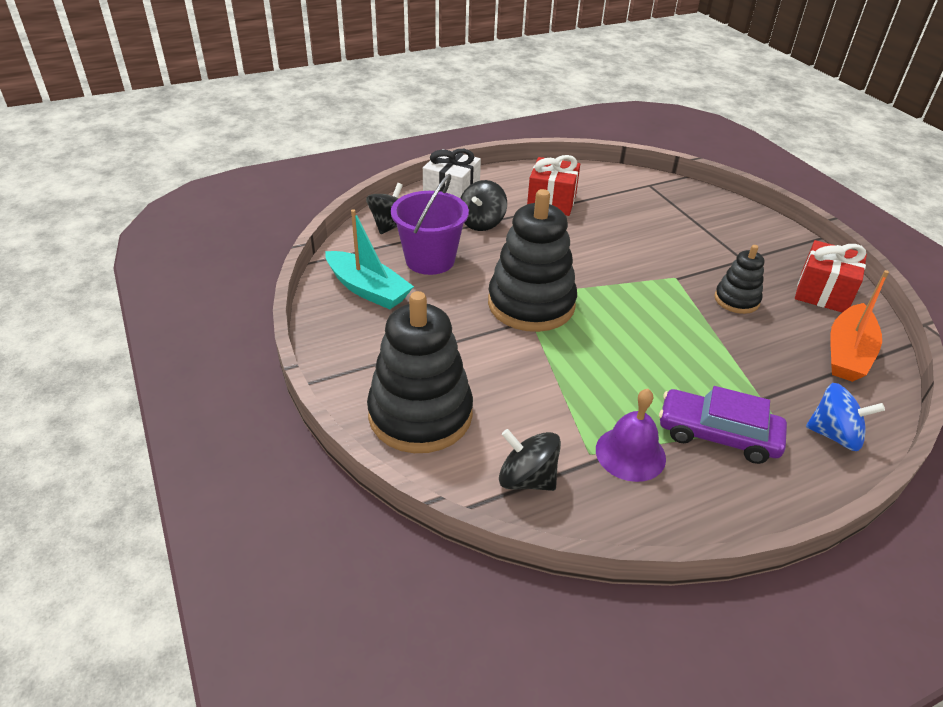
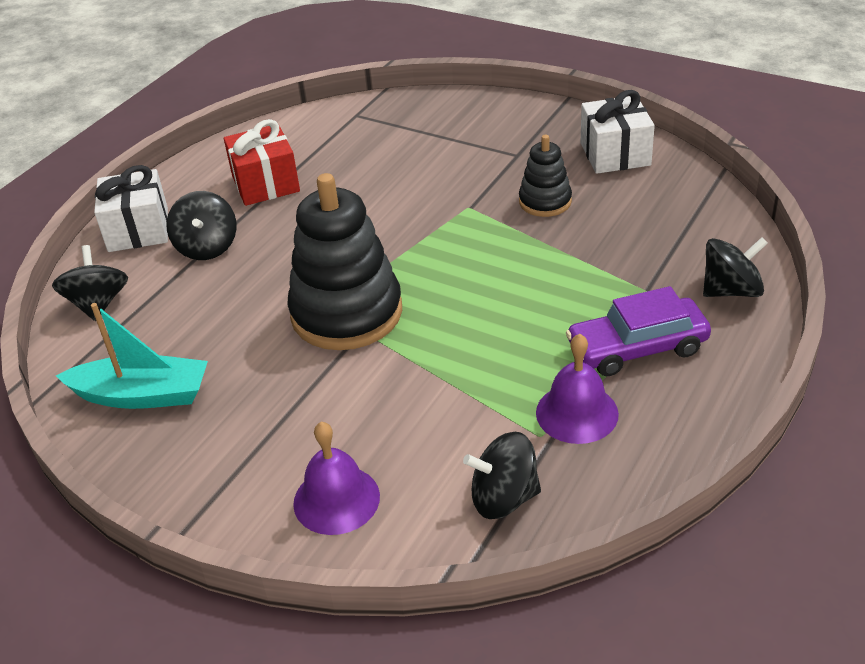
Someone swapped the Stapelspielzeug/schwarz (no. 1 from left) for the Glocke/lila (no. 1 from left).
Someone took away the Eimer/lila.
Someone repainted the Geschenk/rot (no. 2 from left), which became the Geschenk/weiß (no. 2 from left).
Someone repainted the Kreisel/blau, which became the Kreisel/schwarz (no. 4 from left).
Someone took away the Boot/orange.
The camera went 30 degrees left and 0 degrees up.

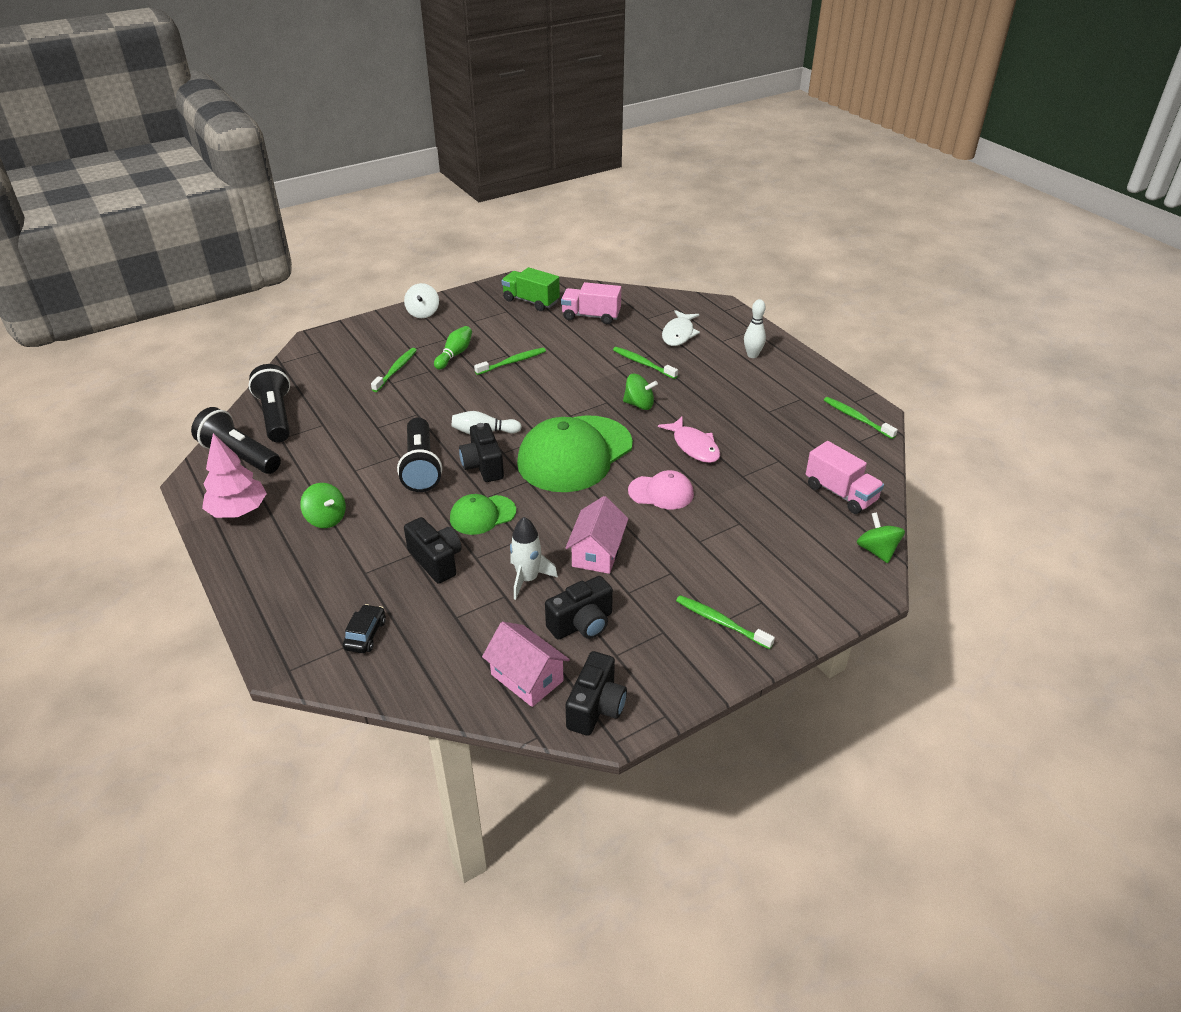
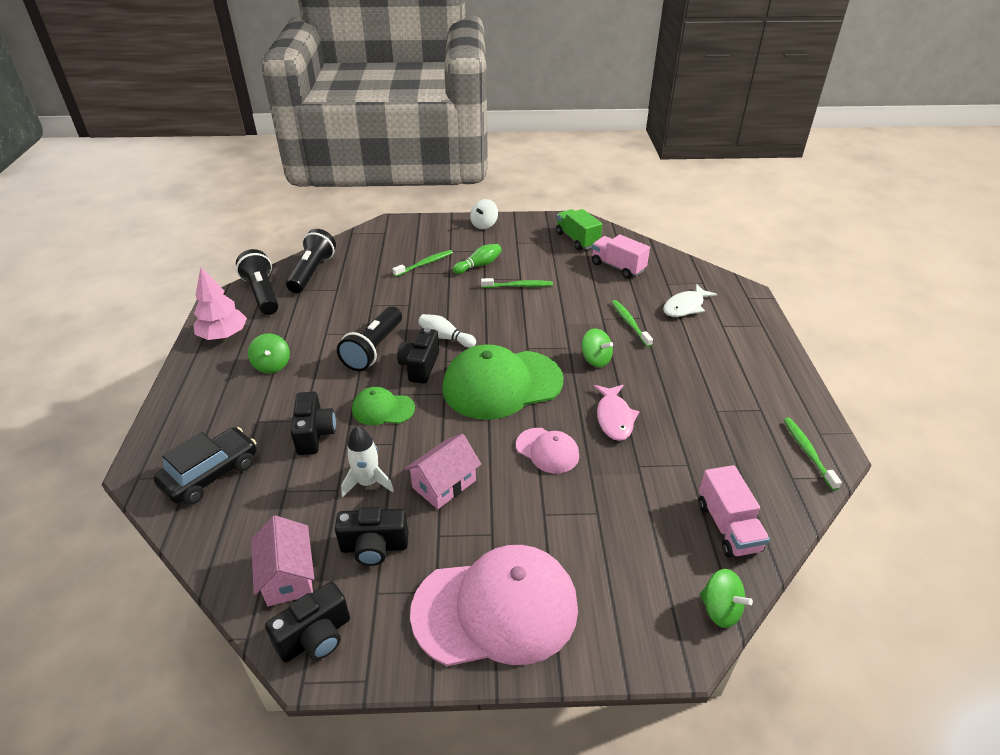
Someone scaled the Auto/schwarz by 1.84.
Someone swapped the Zahnbürste/grün (no. 4 from left) for the Kappe/rosa (no. 1 from left).
Someone took away the Bowlingkegel/weiß (no. 2 from left).
Someone rotated the Kreisel/grün (no. 3 from left) by 120 degrees clockwise.
The camera went 30 degrees right and 0 degrees up.

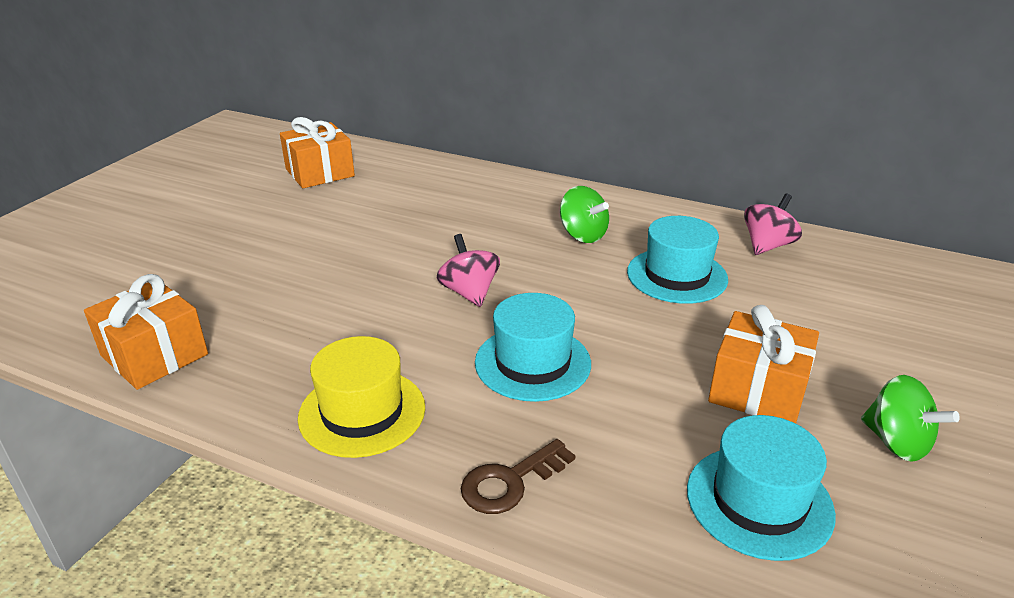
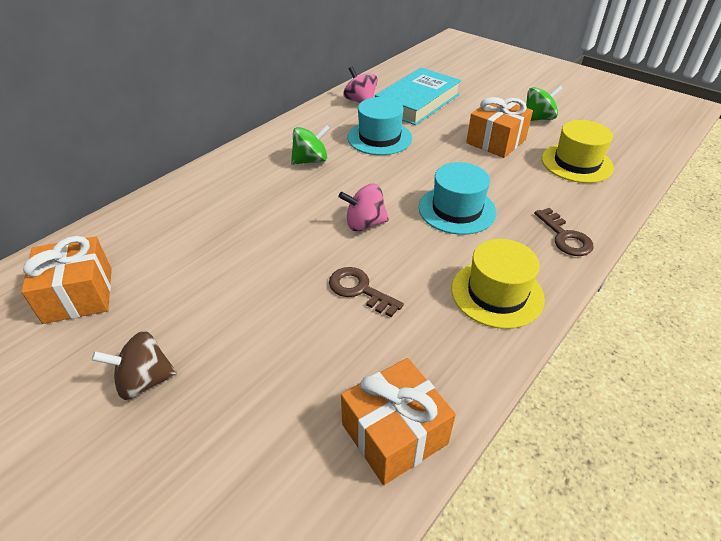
Someone repainted the Hut/türkis (no. 3 from left), which became the Hut/gelb (no. 2 from left).
Someone put down the Kreisel/braun.
Someone put down the Schlüssel/braun (no. 1 from left).
Someone put down the Buch/türkis.
The camera went 75 degrees left and 10 degrees up.

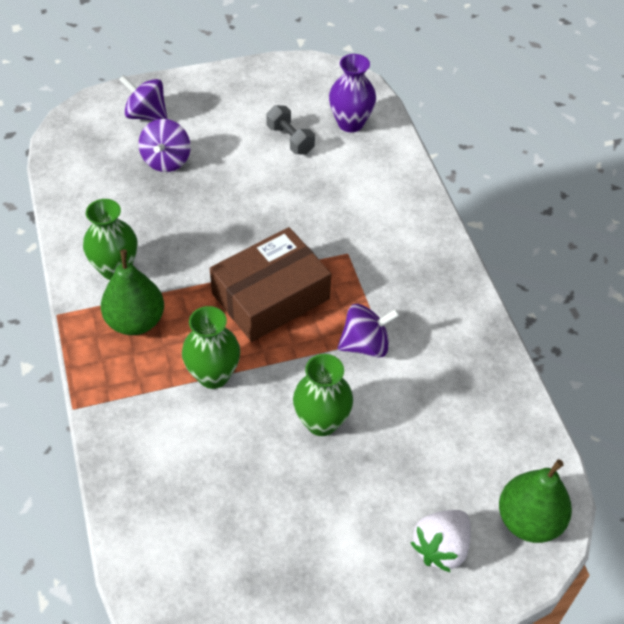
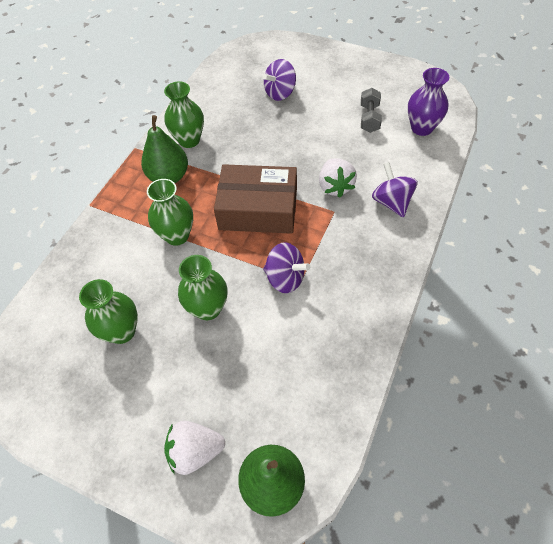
Someone carried the Kreisel/lila (no. 1 from left in the first image).
Someone put down the Vase/grün (no. 1 from left).
Someone put down the Erdbeere/weiß (no. 2 from left).
The camera went 45 degrees right and 5 degrees up.

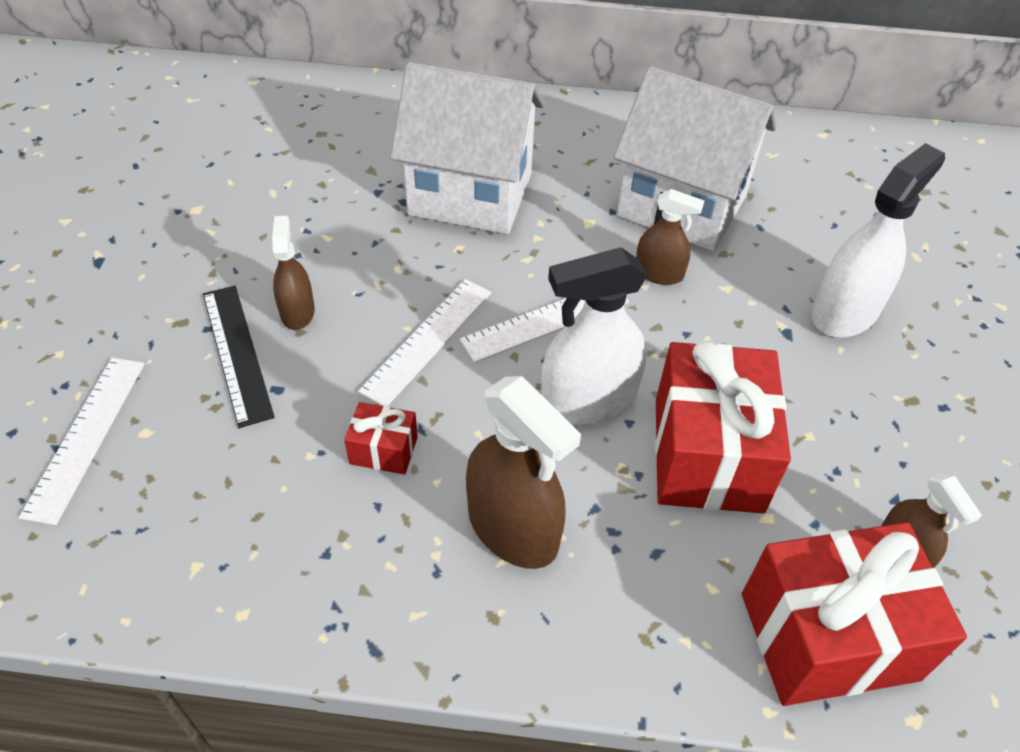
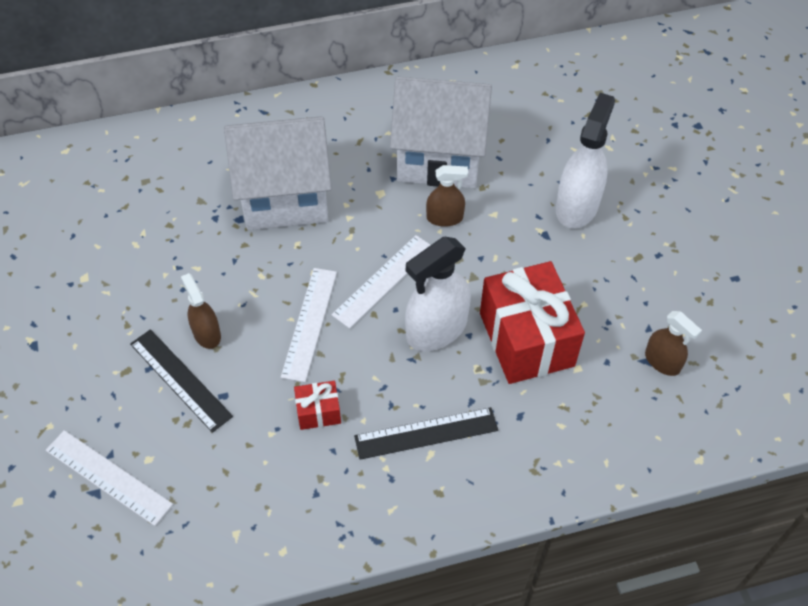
Someone rotated the Lineal/weiß (no. 1 from left) by 45 degrees counterclockwise.
Someone swapped the Sprühflasche/braun (no. 2 from left) for the Lineal/schwarz (no. 2 from left).
Someone took away the Geschenk/rot (no. 3 from left).
The camera went 20 degrees left and 5 degrees up.

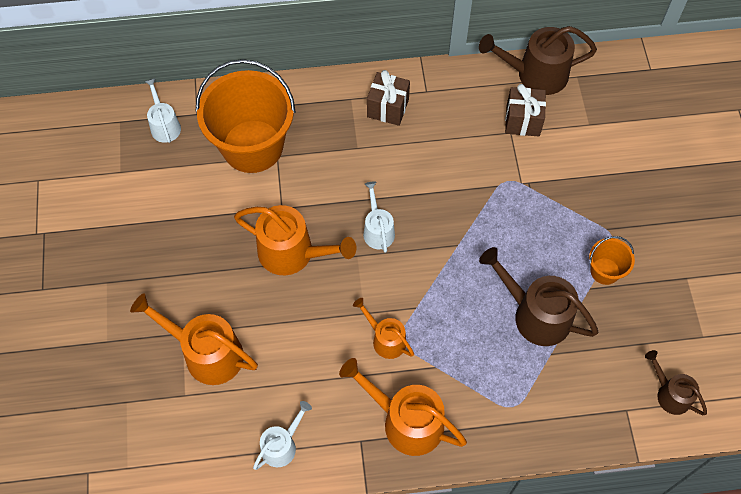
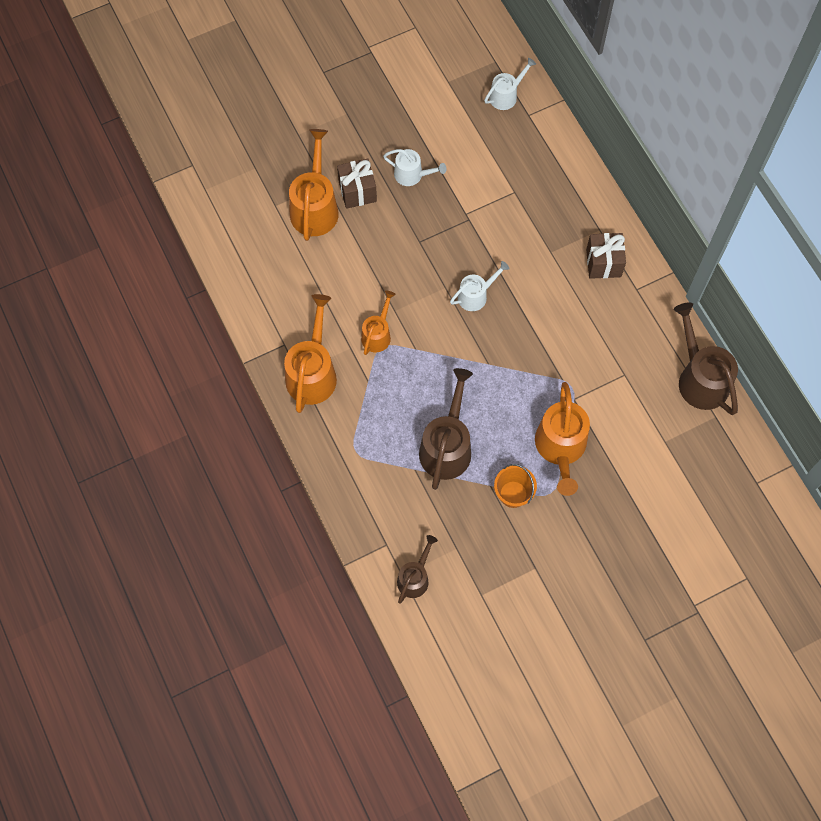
Someone took away the Eimer/orange (no. 1 from left).
Someone carried the Gießkanne/orange (no. 2 from left in the first image).
Someone carried the Gießkanne/weiß (no. 2 from left in the first image).
Someone carried the Geschenk/braun (no. 2 from left in the first image).
The camera went 70 degrees right and 5 degrees up.

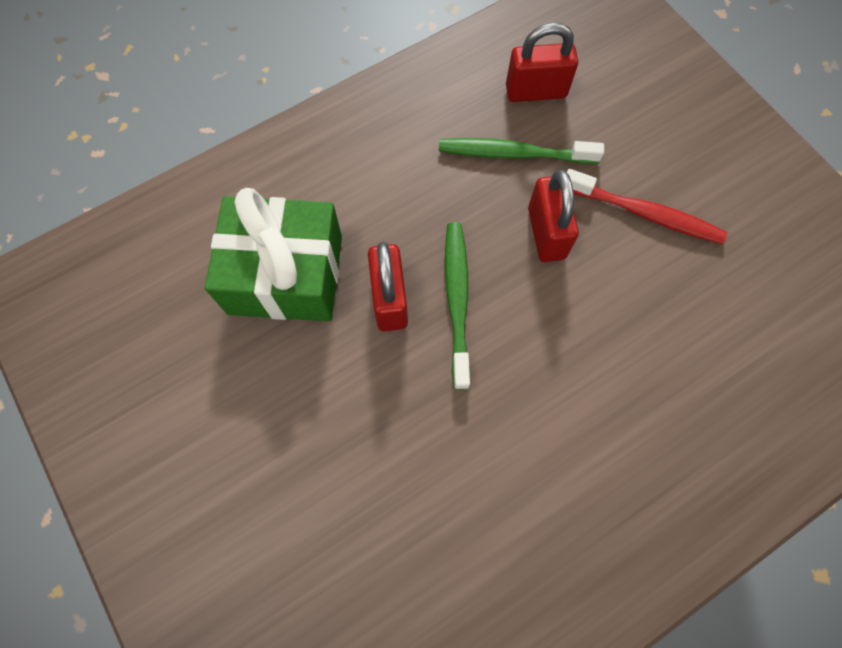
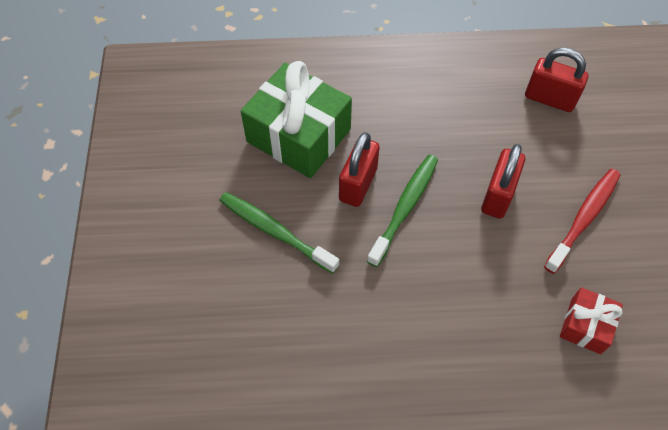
Someone carried the Zahnbürste/grün (no. 2 from left in the first image).
Someone rotated the Zahnbürste/rot by 105 degrees counterclockwise.
Someone put down the Geschenk/rot.
The camera went 30 degrees right and 10 degrees down.

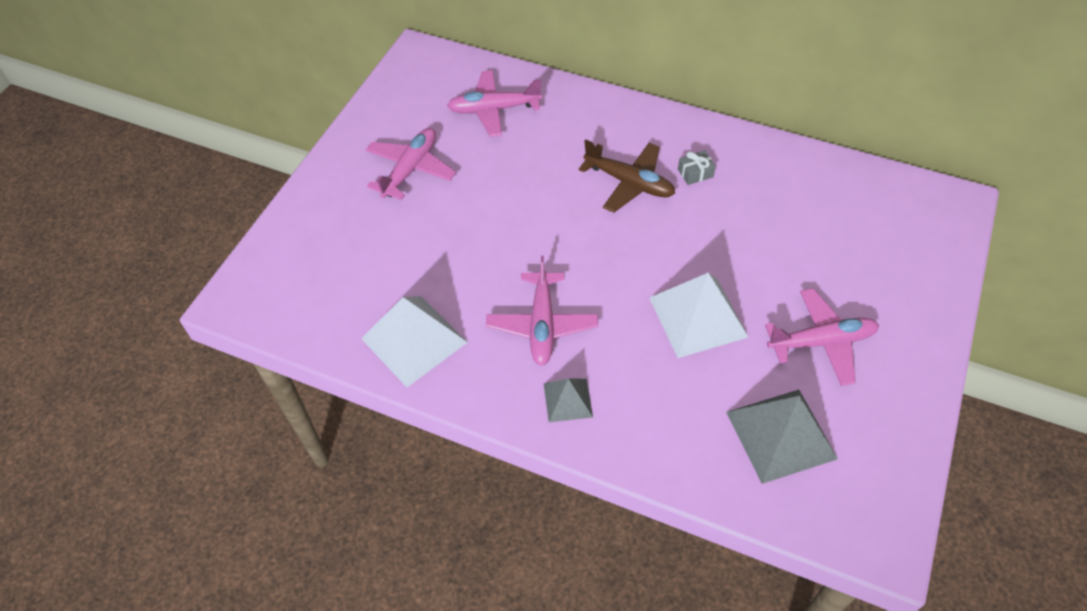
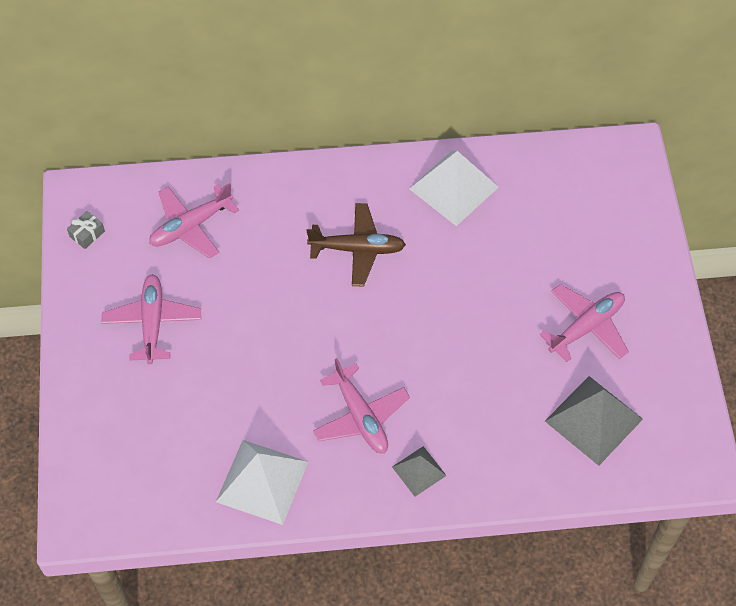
Someone carried the Pyramide/weiß (no. 2 from left).
Someone carried the Geschenk/grau.
The camera went 30 degrees left and 5 degrees up.

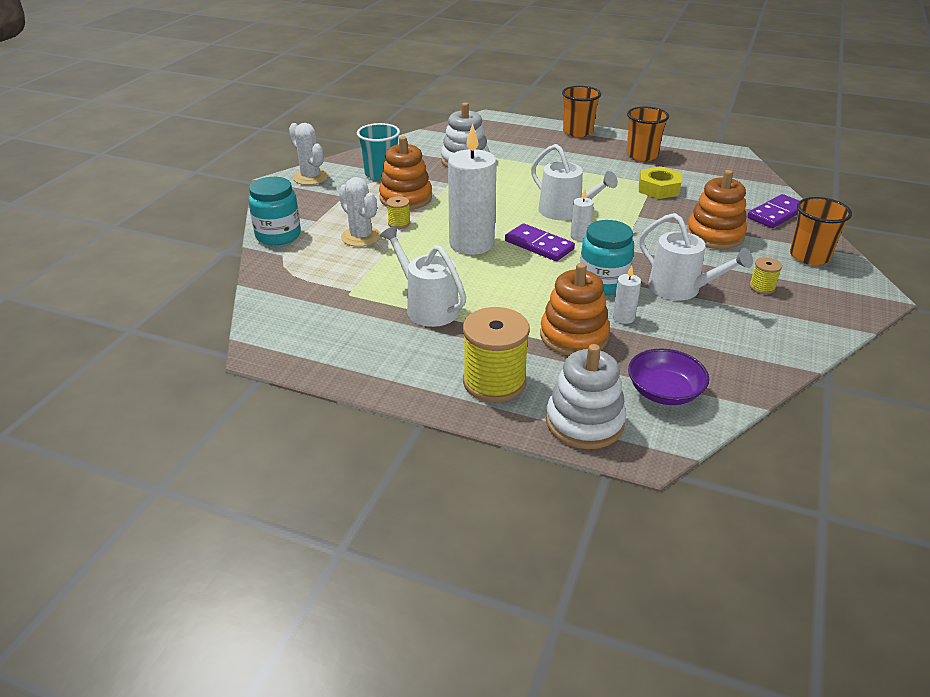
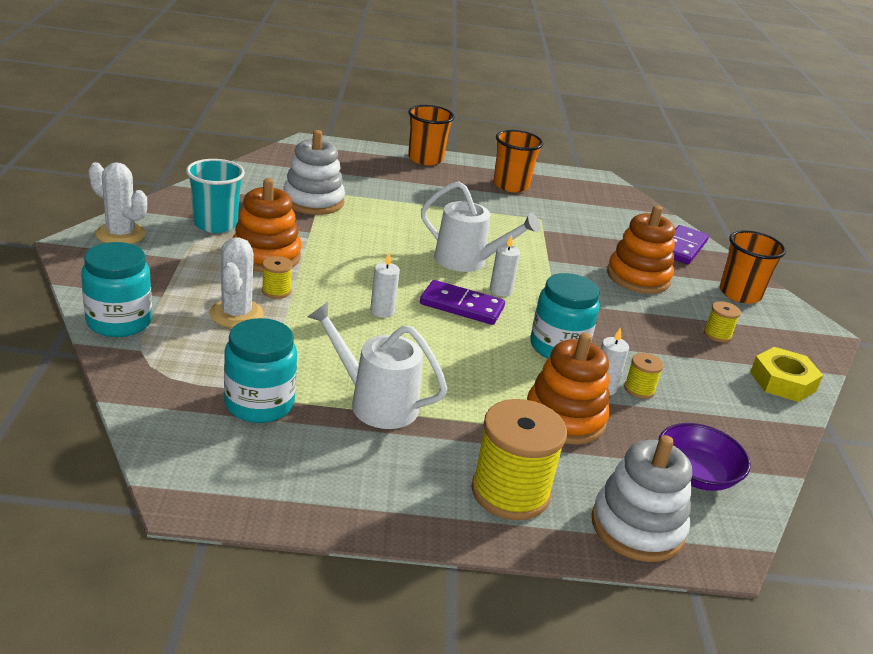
Someone rotated the Kaktus/weiß (no. 2 from left) by 60 degrees clockwise.
Someone scaled the Kerze/weiß (no. 1 from left) by 0.43.
Someone carried the Sechskantmutter/gelb.
Someone took away the Gießkanne/weiß (no. 3 from left).
Someone put down the Einmachglas/türkis (no. 2 from left).
Someone put down the Garnrolle/gelb (no. 3 from left).
The camera went 25 degrees left and 5 degrees down.

